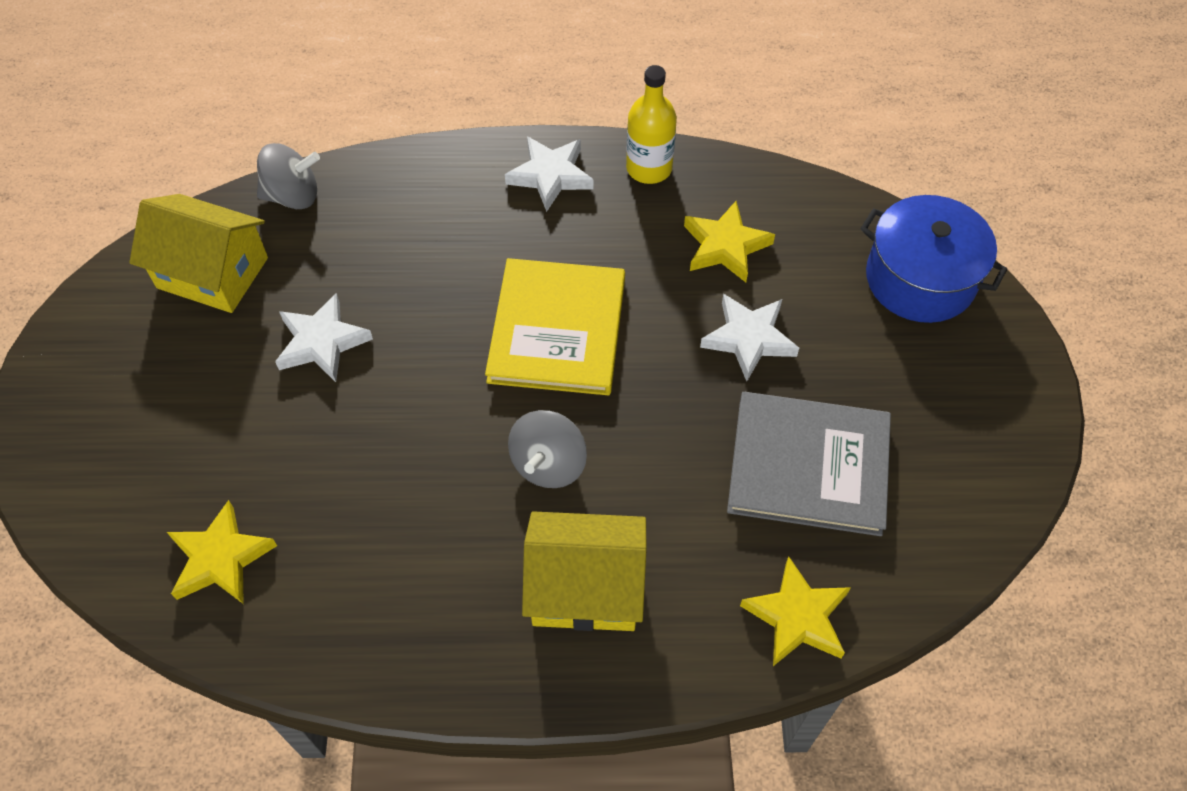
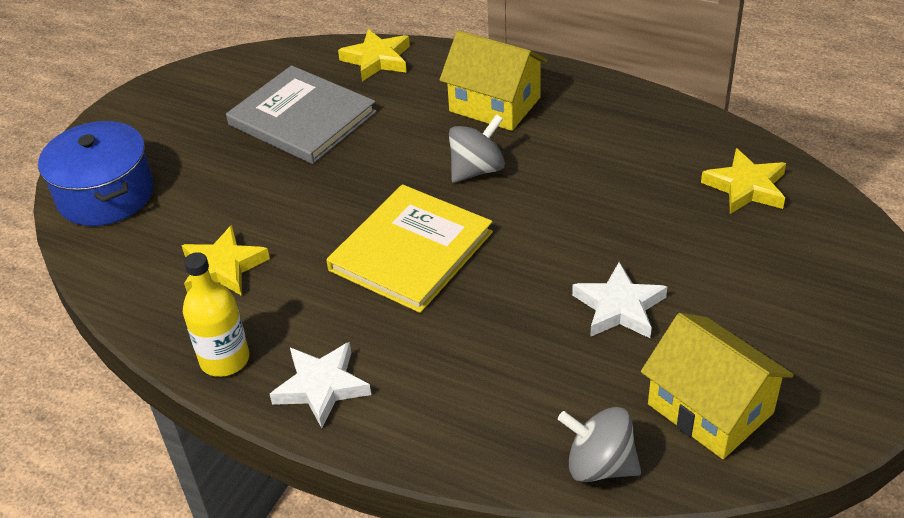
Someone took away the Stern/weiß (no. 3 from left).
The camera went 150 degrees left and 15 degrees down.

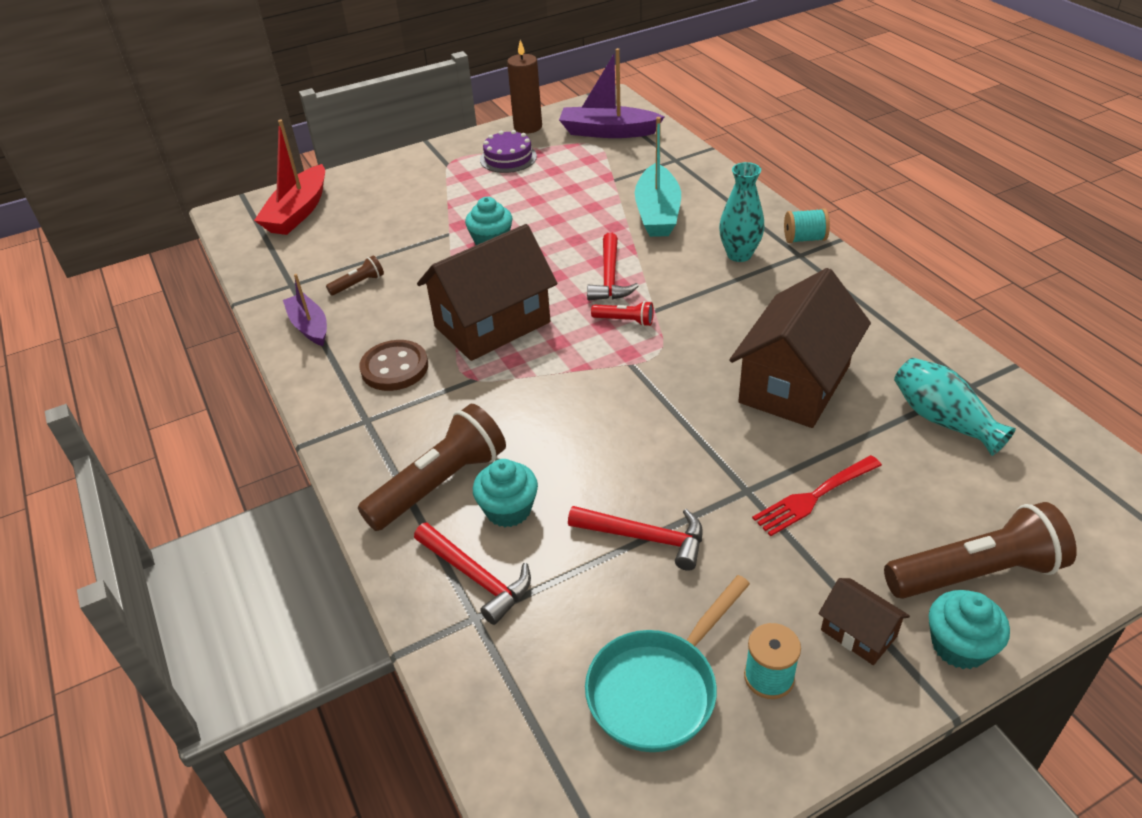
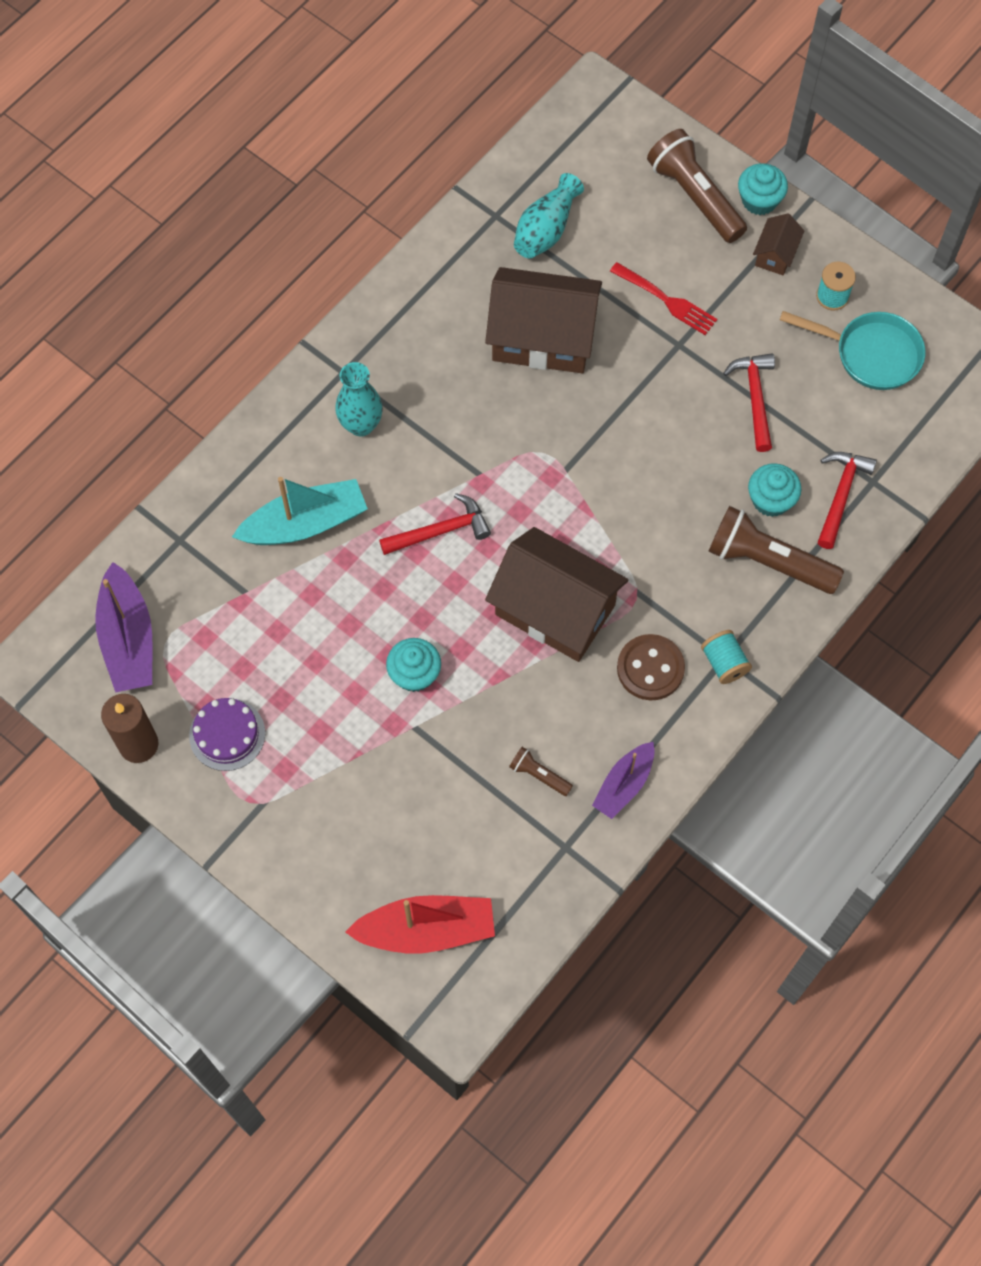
Someone took away the Taschenlampe/rot.
Someone carried the Garnrolle/türkis (no. 2 from left in the first image).
The camera went 115 degrees left and 25 degrees up.

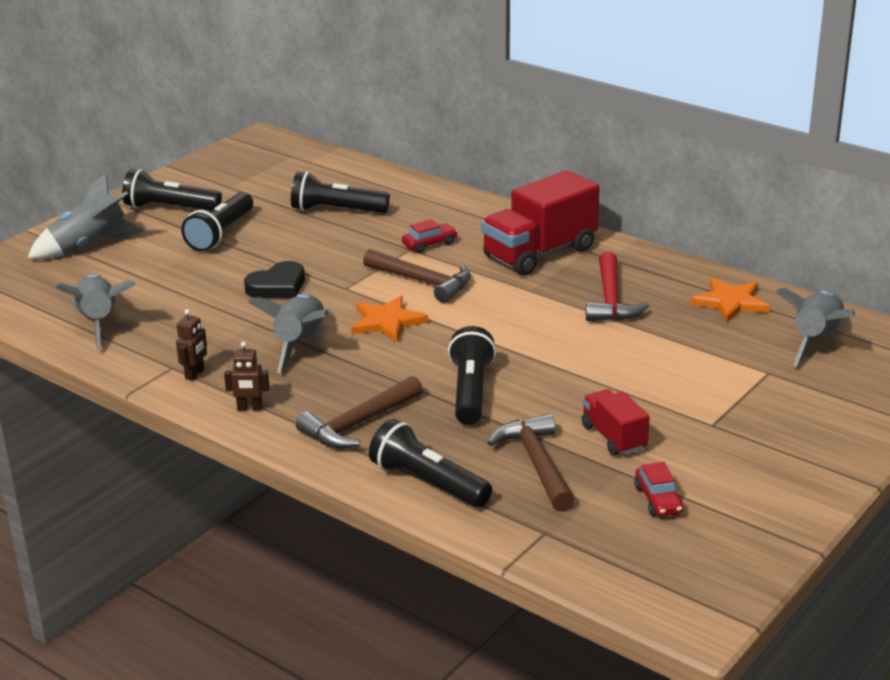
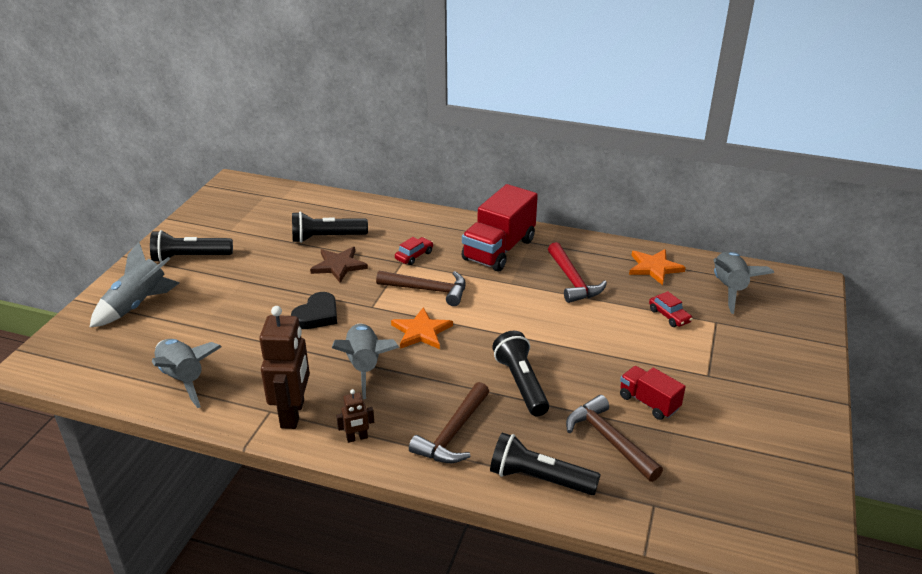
Someone scaled the Roboter/braun (no. 1 from left) by 2.14.
Someone took away the Taschenlampe/schwarz (no. 2 from left).
Someone carried the Auto/rot (no. 2 from left).
Someone put down the Stern/braun.
The camera went 20 degrees left and 5 degrees up.

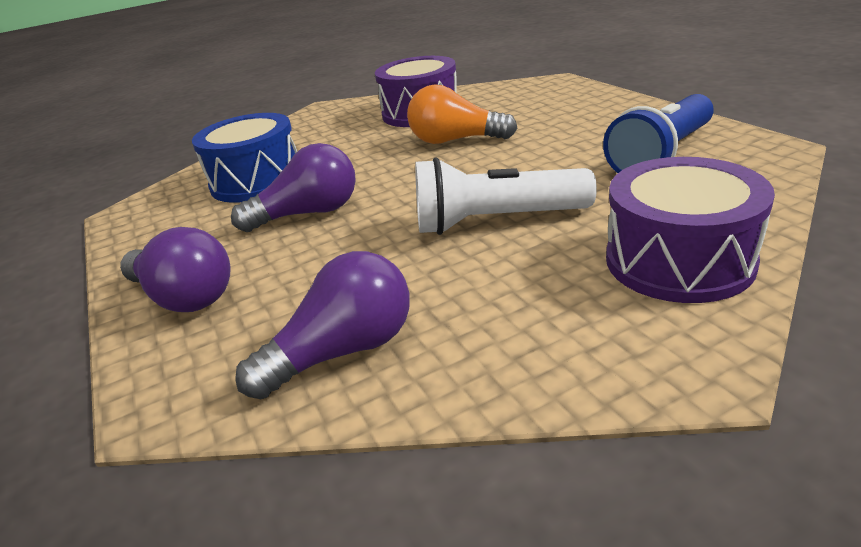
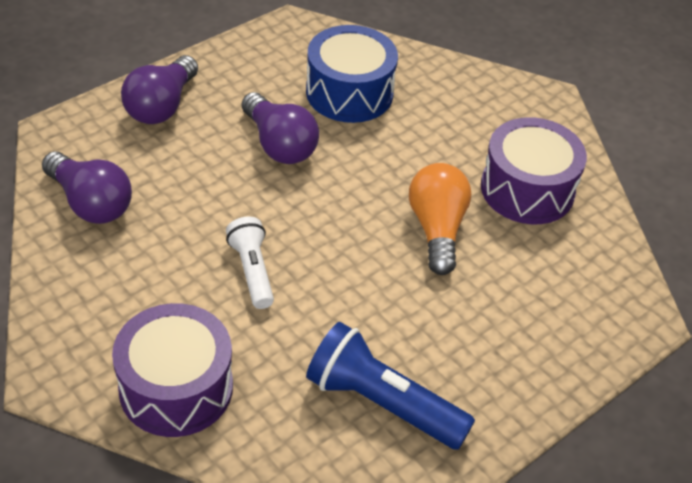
Someone scaled the Taschenlampe/weiß by 0.62.
The camera went 70 degrees right and 15 degrees up.

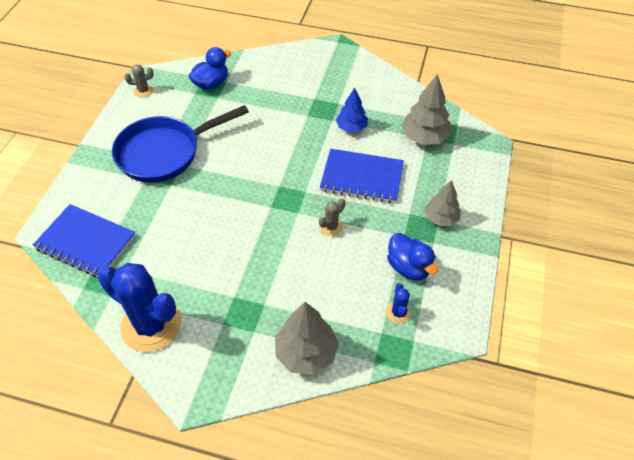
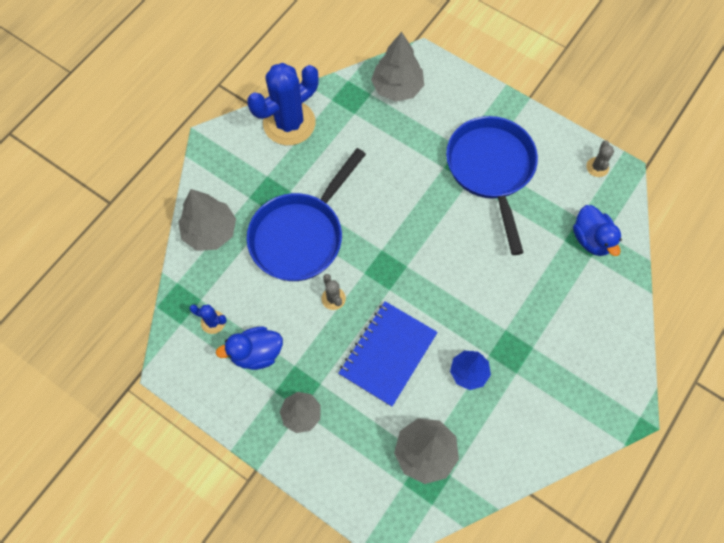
Someone swapped the Notizbuch/blau (no. 1 from left) for the Baum/grau (no. 3 from left).
Someone put down the Pfanne/blau (no. 1 from left).
The camera went 110 degrees right and 15 degrees up.

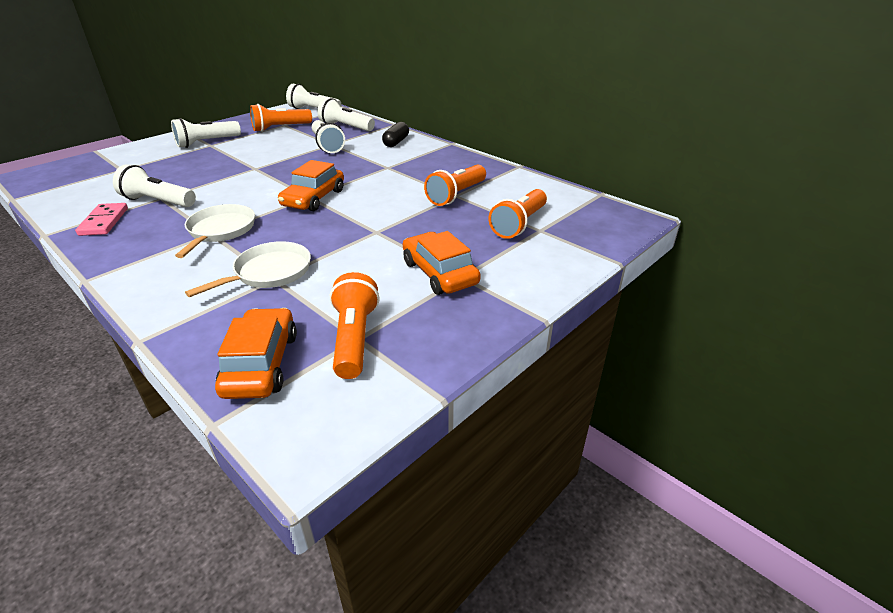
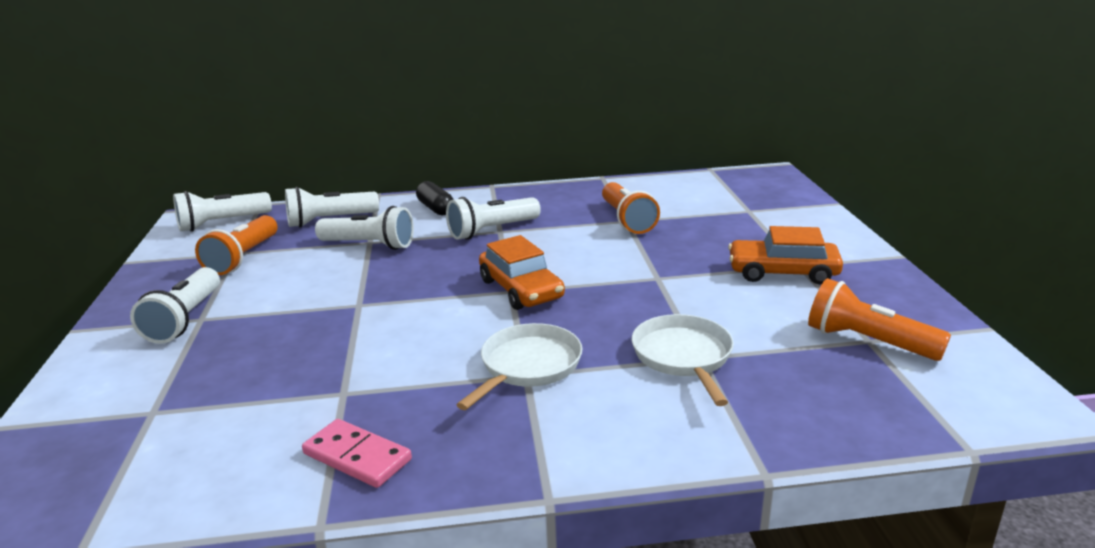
Someone carried the Taschenlampe/weiß (no. 1 from left in the first image).
Someone rotated the Pfanne/weiß (no. 1 from left) by 75 degrees clockwise.
Someone took away the Auto/orange (no. 1 from left).
Someone took away the Taschenlampe/orange (no. 4 from left).
The camera went 50 degrees left and 10 degrees down.

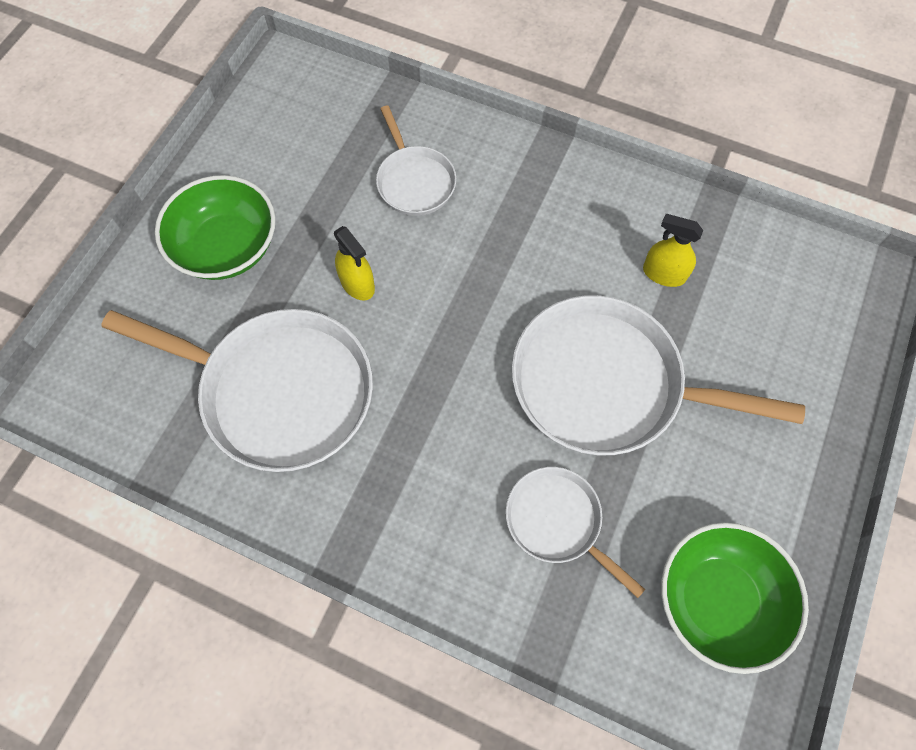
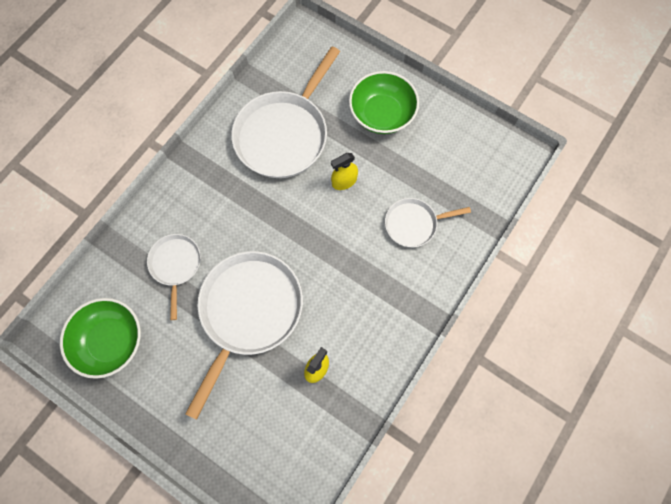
Someone rotated the Pfanne/weiß (no. 3 from left in the first image) by 60 degrees counterclockwise.
The camera went 100 degrees right and 5 degrees up.

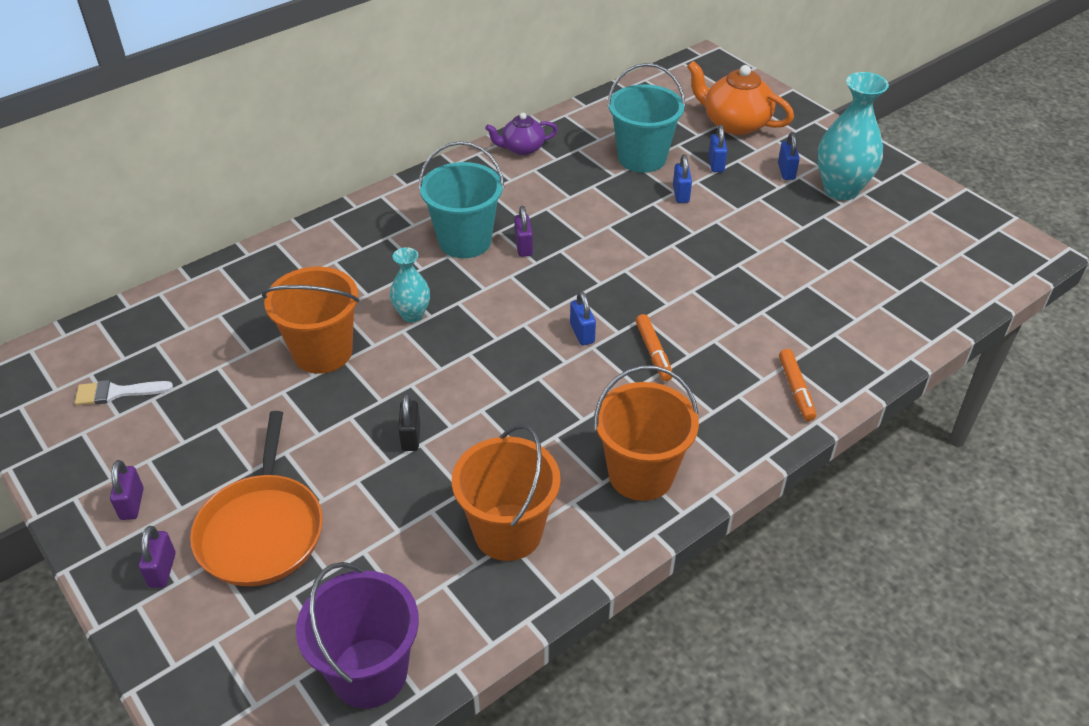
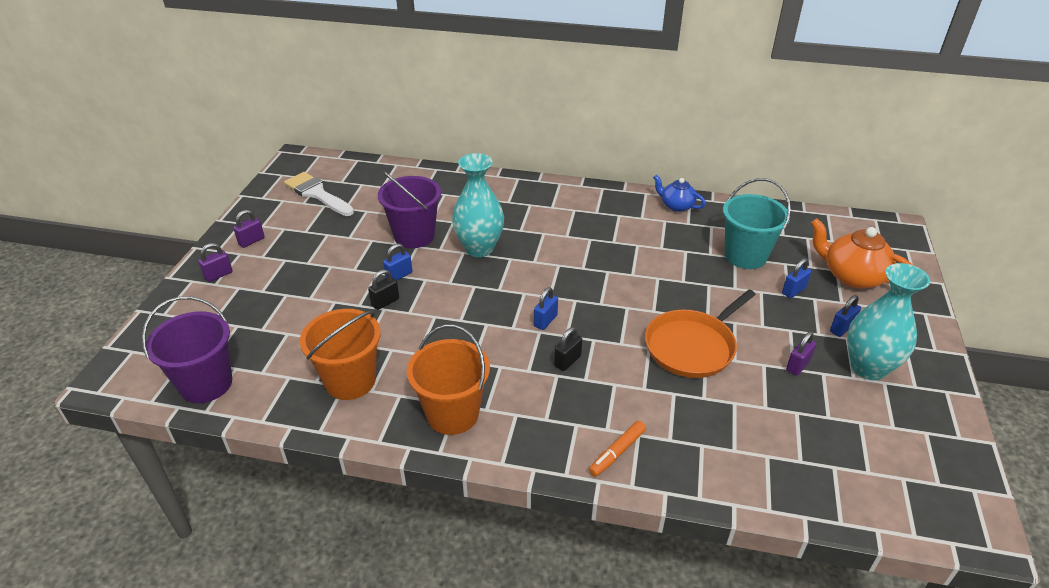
Someone scaled the Pinsel/weiß by 1.62.
Someone carried the Pfanne/orange.
Someone repainted the Eimer/orange (no. 1 from left), which became the Eimer/lila (no. 2 from left).
Someone scaled the Vase/türkis (no. 1 from left) by 1.78.
Someone took away the Eimer/türkis (no. 1 from left).
Someone repainted the Teekanne/lila, which became the Teekanne/blau.
Someone carried the Vorhängeschloss/lila (no. 3 from left).
Someone swapped the Filzstift/orange (no. 1 from left) for the Vorhängeschloss/schwarz (no. 2 from left).
Someone carried the Vorhängeschloss/blau (no. 2 from left in the first image).
Someone rotated the Teekanne/orange by 45 degrees counterclockwise.
The camera went 50 degrees right and 5 degrees down.

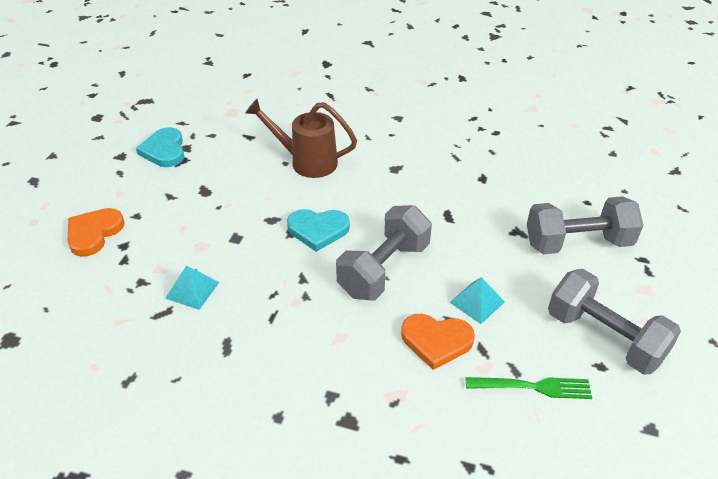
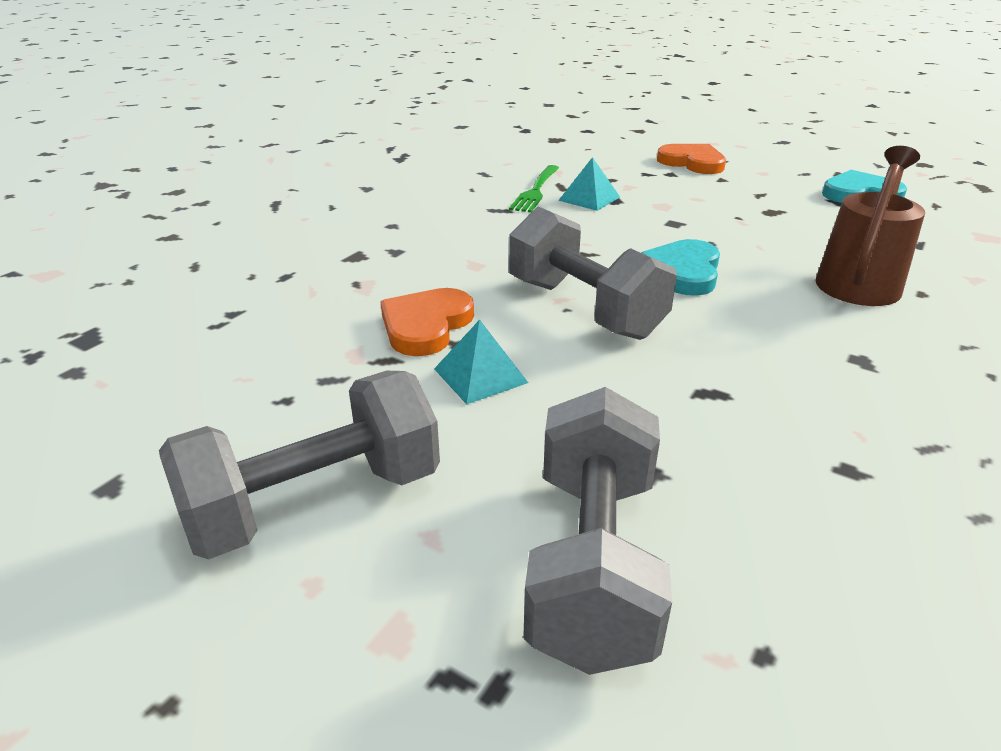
Someone carried the Gabel/grün.
The camera went 105 degrees right and 10 degrees down.

